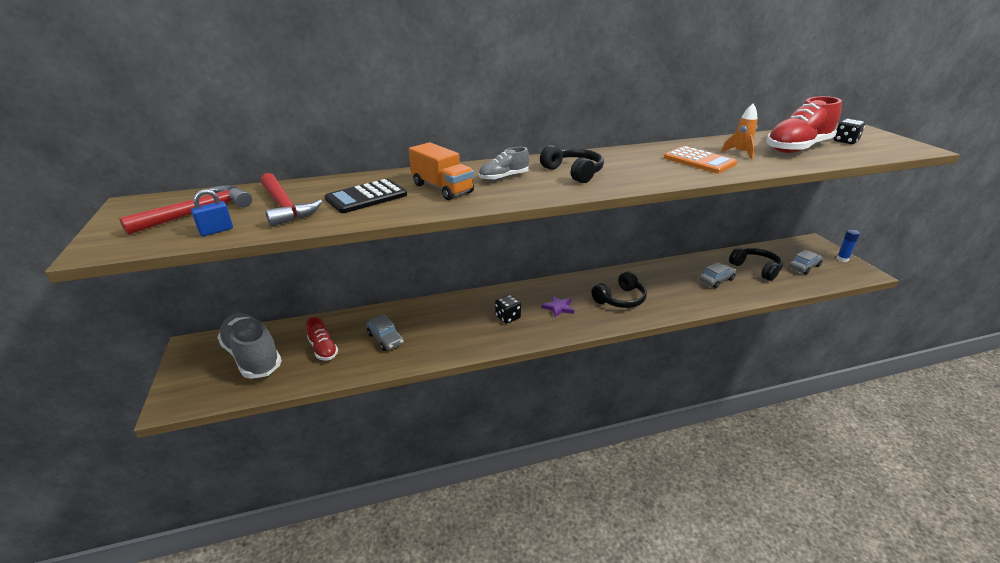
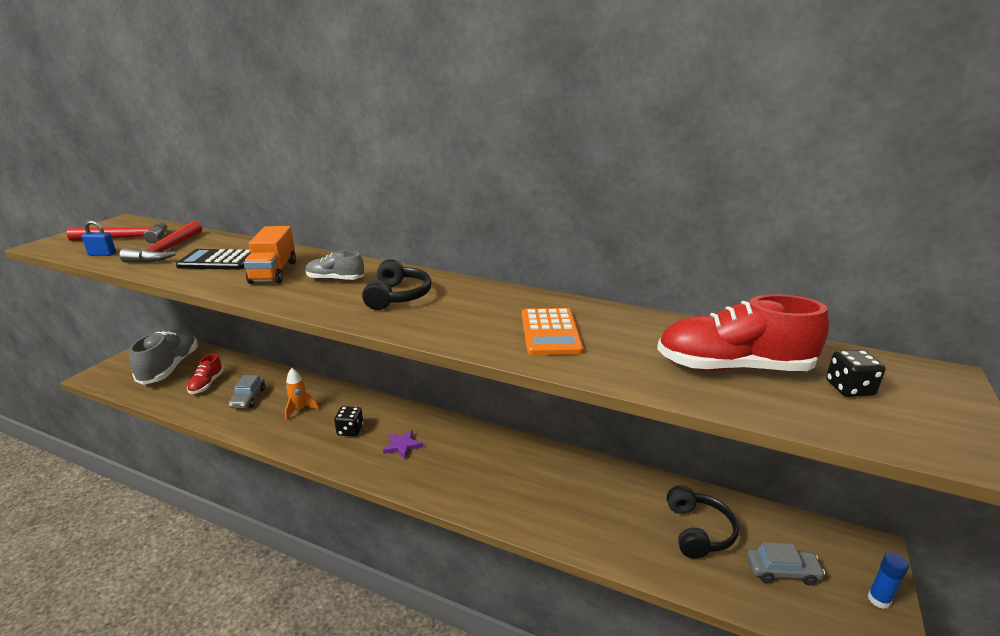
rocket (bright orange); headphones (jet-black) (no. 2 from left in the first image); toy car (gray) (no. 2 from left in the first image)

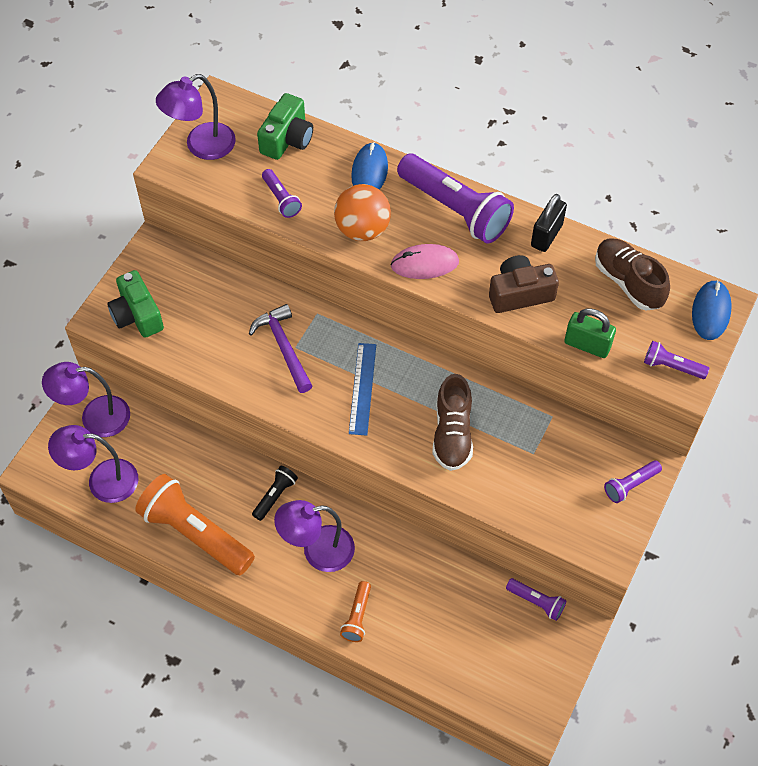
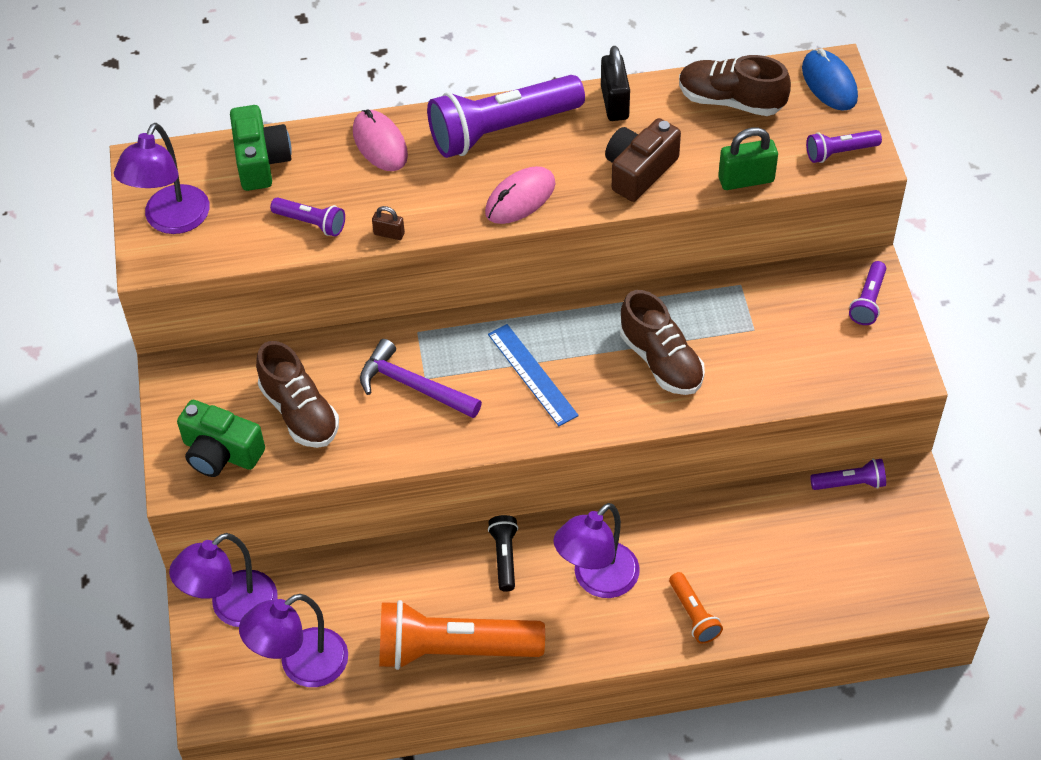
lace-up shoe (russet) (no. 1 from left); mouse (pink) (no. 1 from left); padlock (russet); torch (royal purple) (no. 2 from left); ball (bright orange)

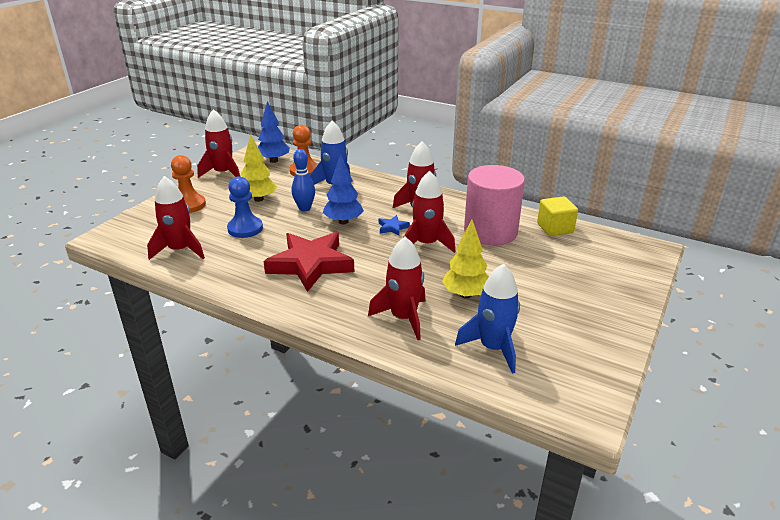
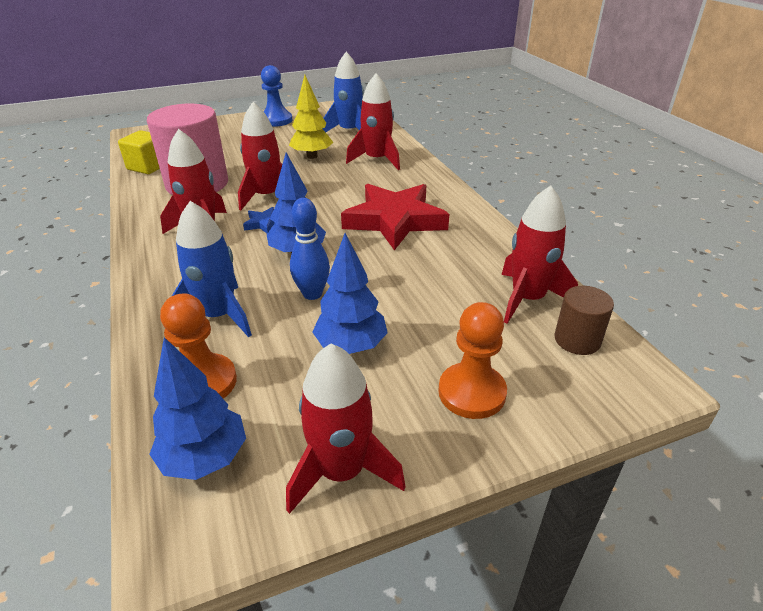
game pawn (blue); fir tree (blue) (no. 3 from left); solid cylinder (russet)

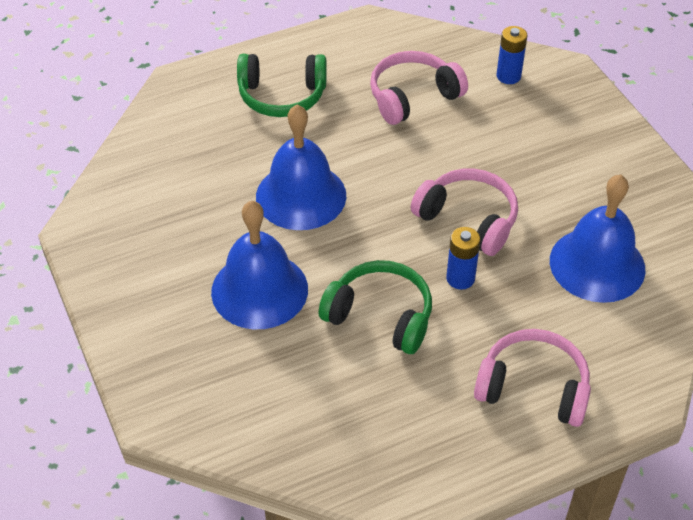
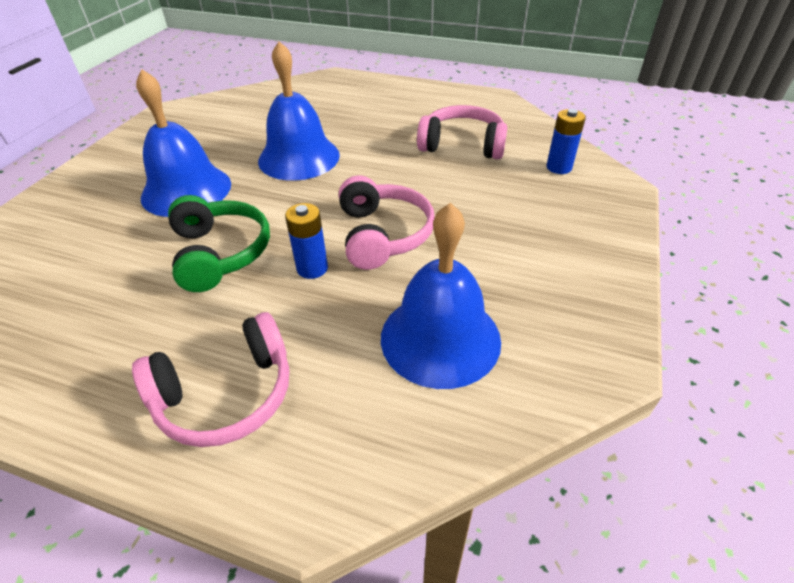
headphones (pink) (no. 1 from left); headphones (emerald) (no. 1 from left in the first image)

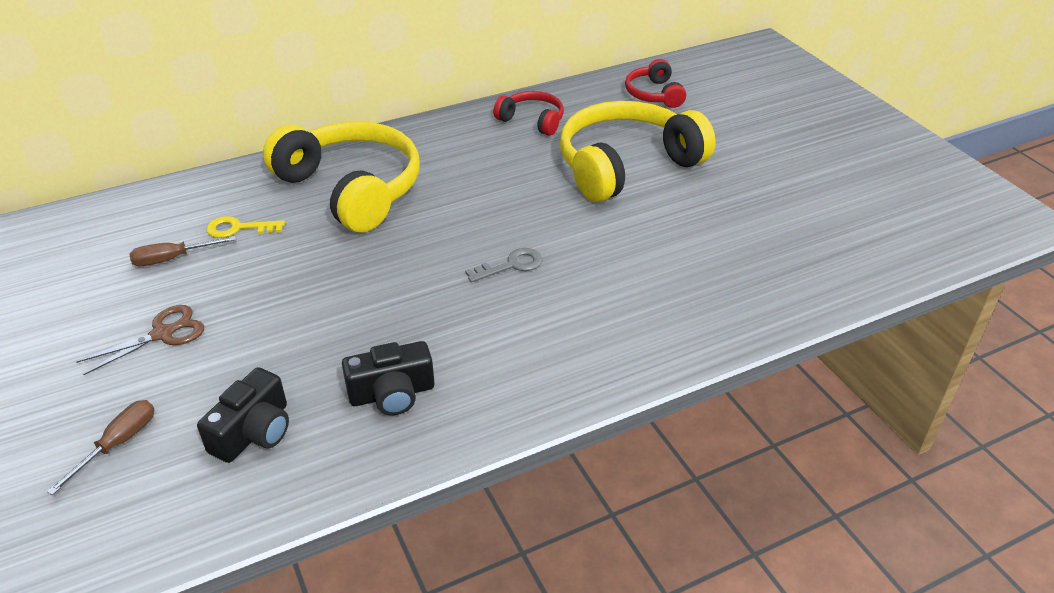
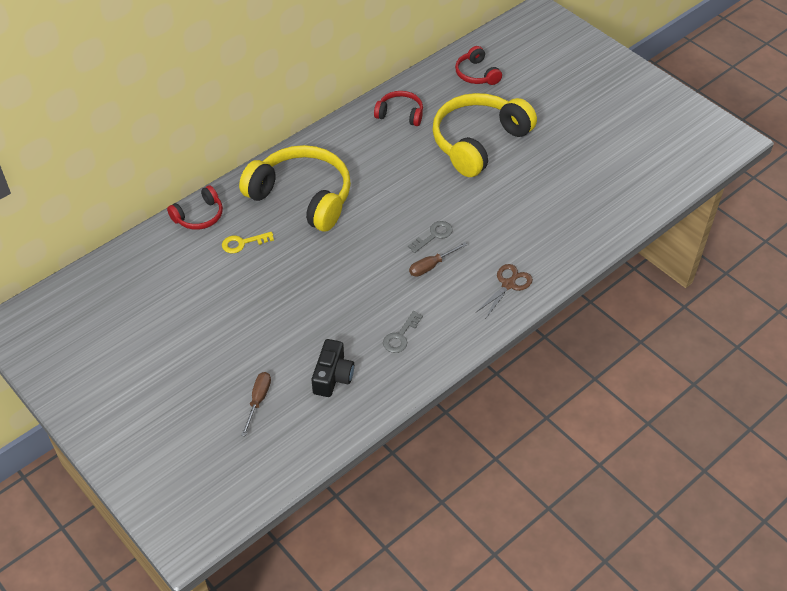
headphones (scarlet) (no. 1 from left); latchkey (gray) (no. 1 from left); flat screwdriver (russet) (no. 2 from left); shears (russet)

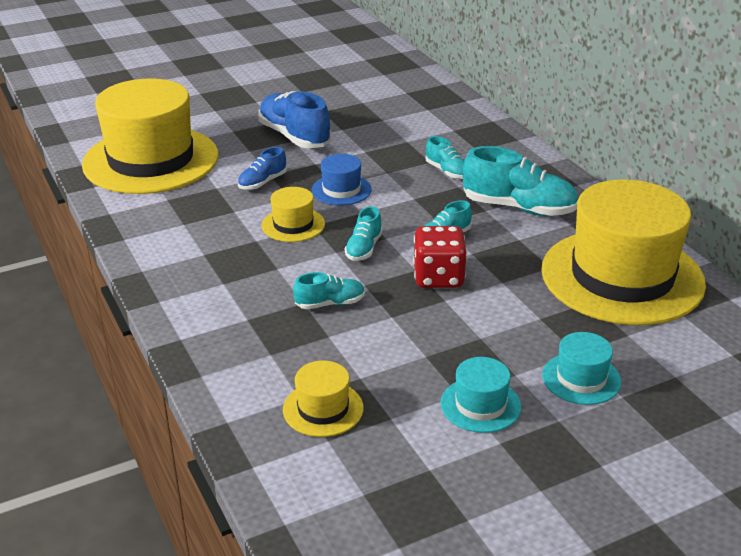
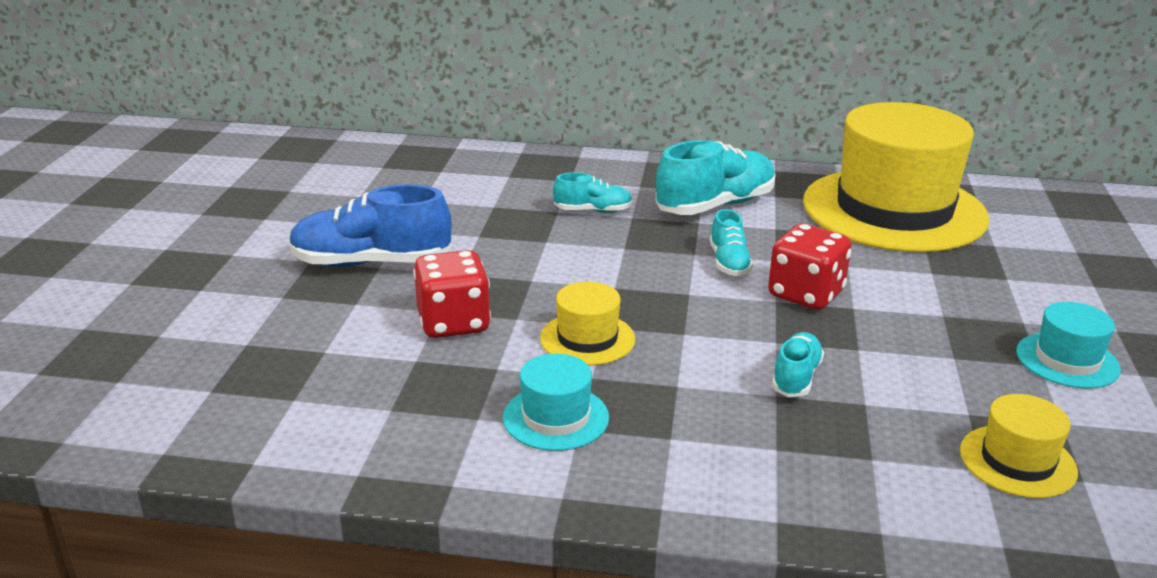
die (scarlet) (no. 1 from left); tall hat (teal) (no. 1 from left); tall hat (golden) (no. 1 from left in the first image); tall hat (blue); lace-up shoe (teal) (no. 2 from left in the first image)

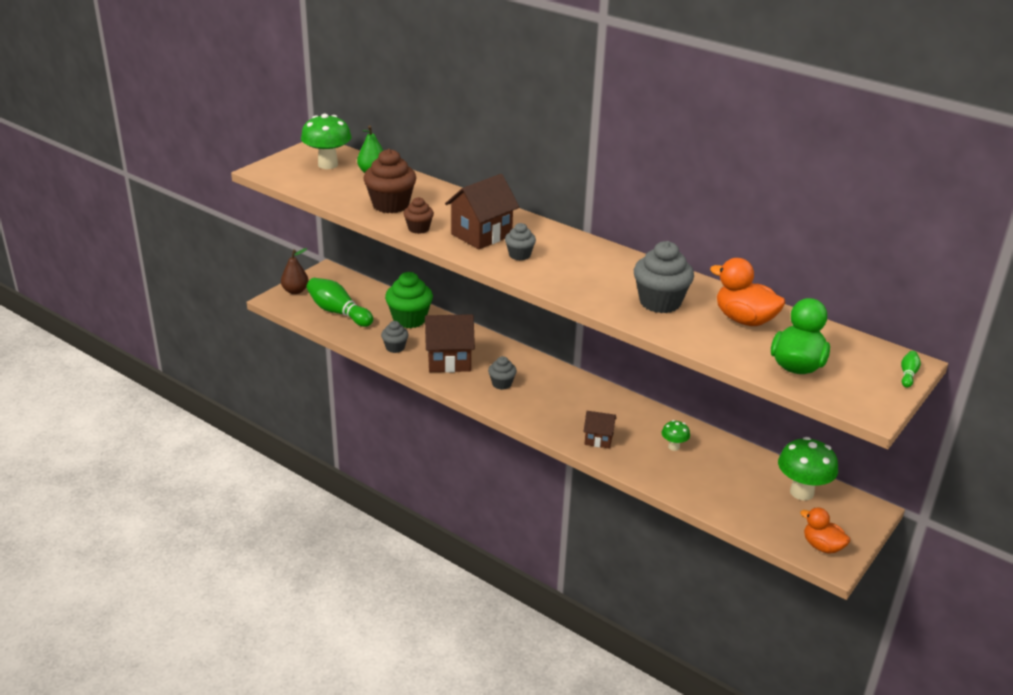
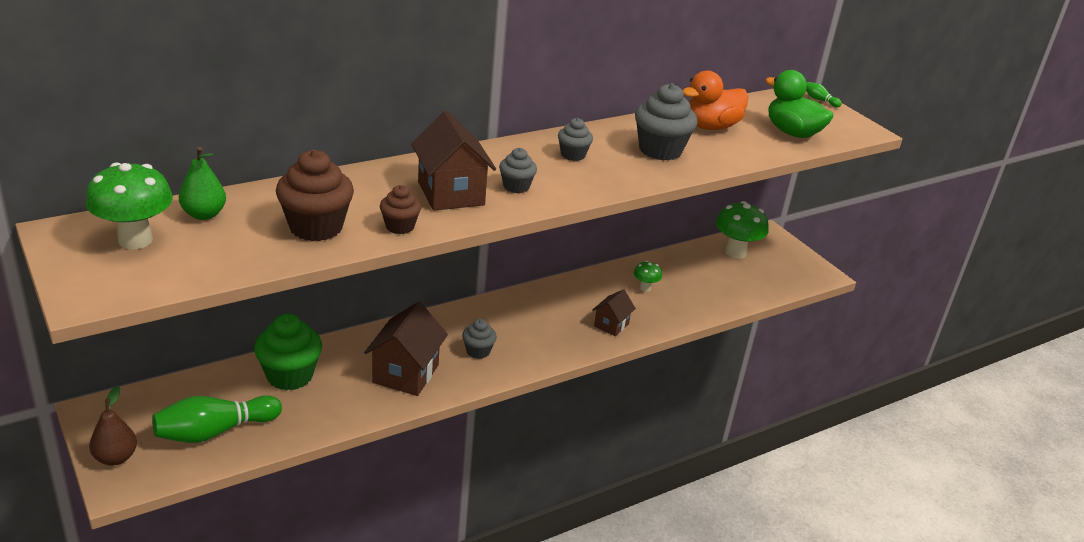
fairy cake (gray) (no. 3 from left); duck (bright orange) (no. 2 from left in the first image)

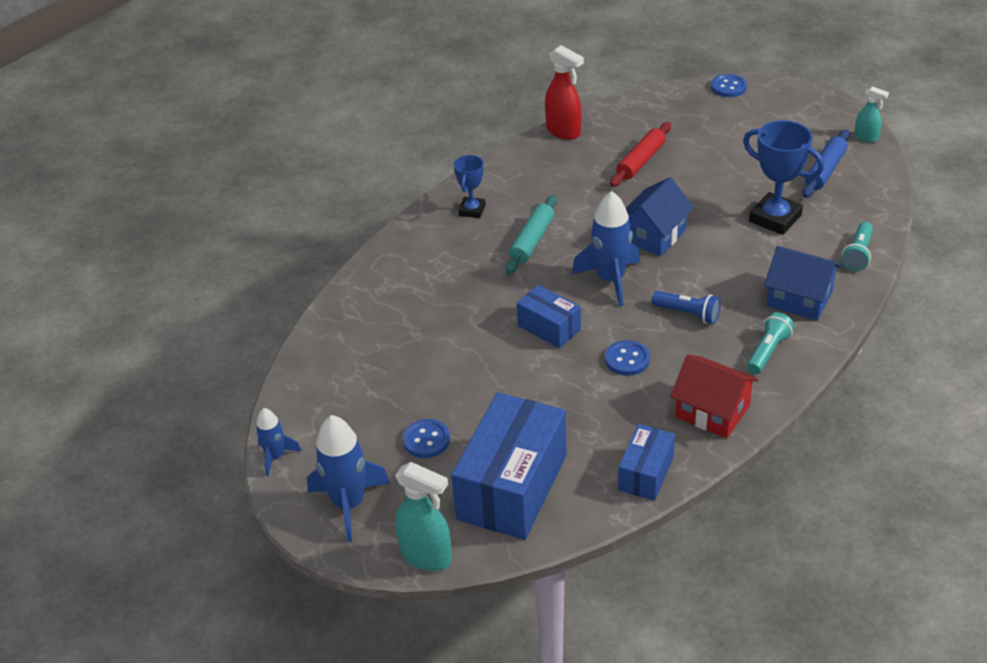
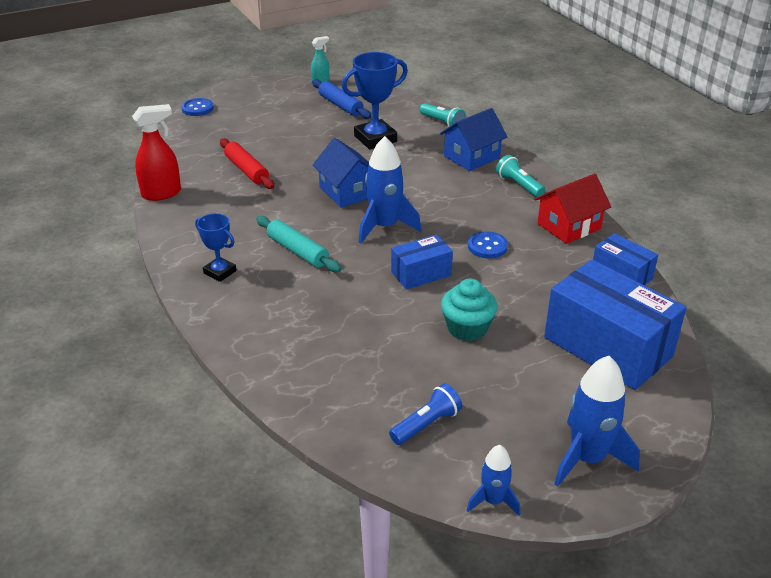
torch (blue); fairy cake (teal); spray bottle (teal) (no. 1 from left in the first image); button (blue) (no. 1 from left in the first image)

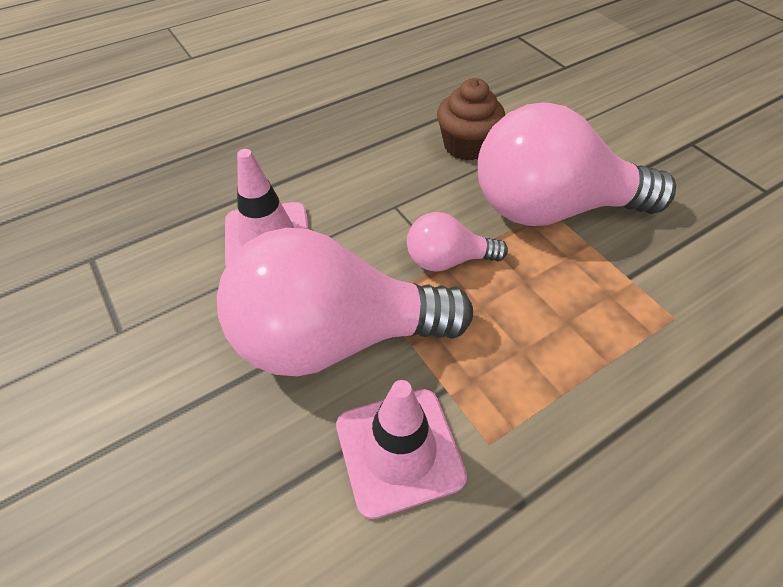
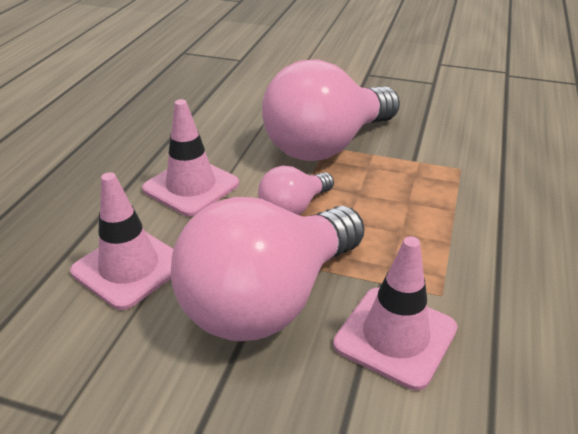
safety cone (pink) (no. 2 from left); fairy cake (russet)

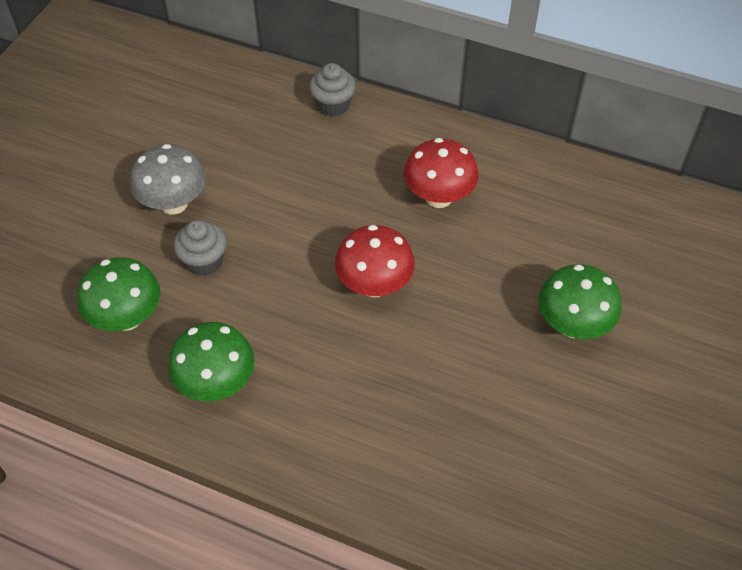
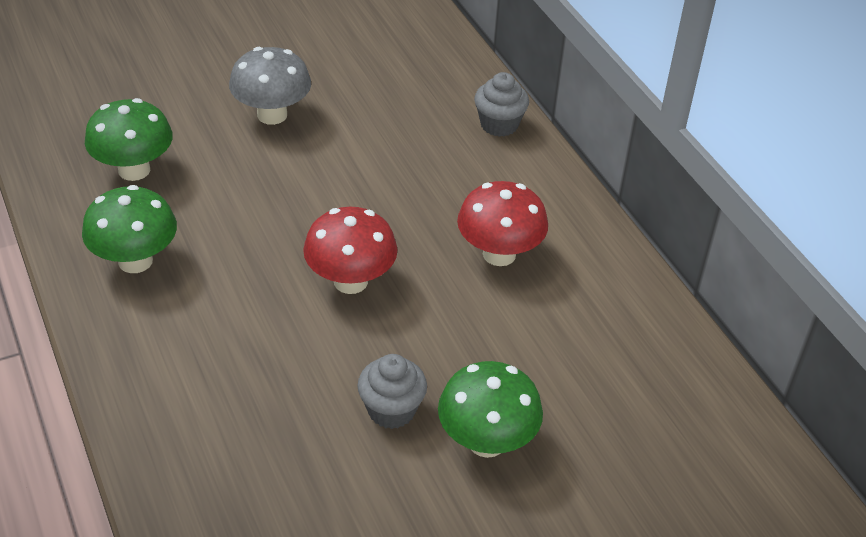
fairy cake (gray) (no. 1 from left)

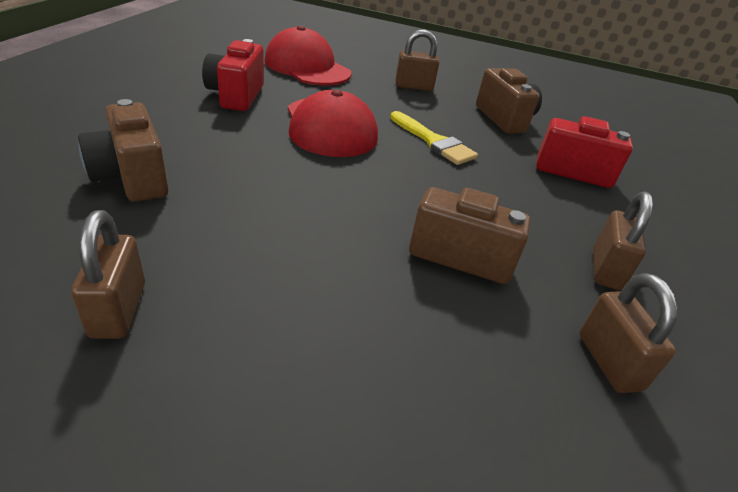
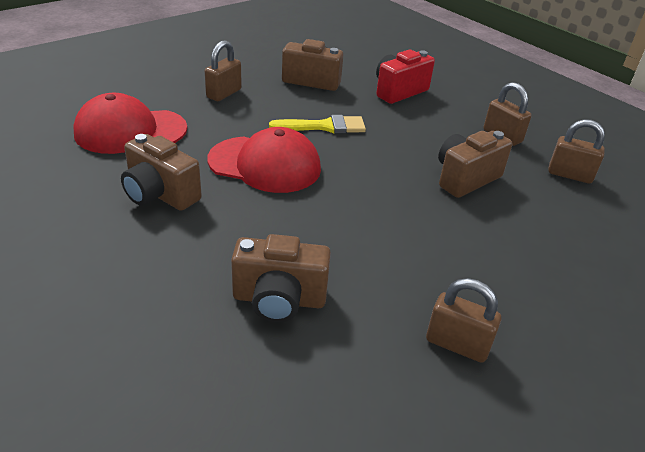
compact camera (russet) (no. 1 from left)

